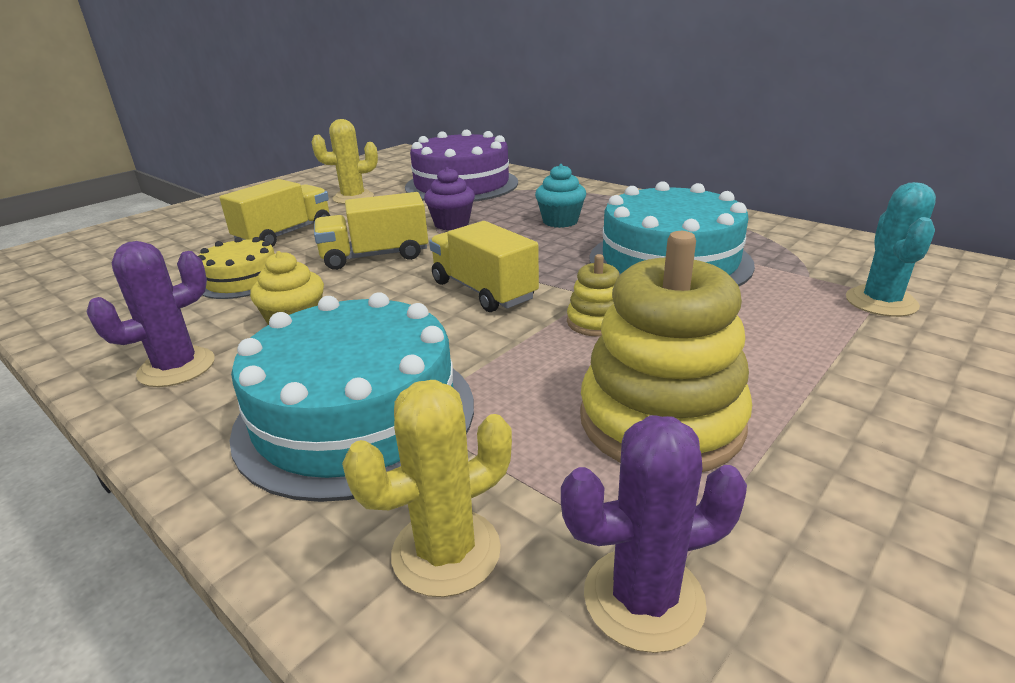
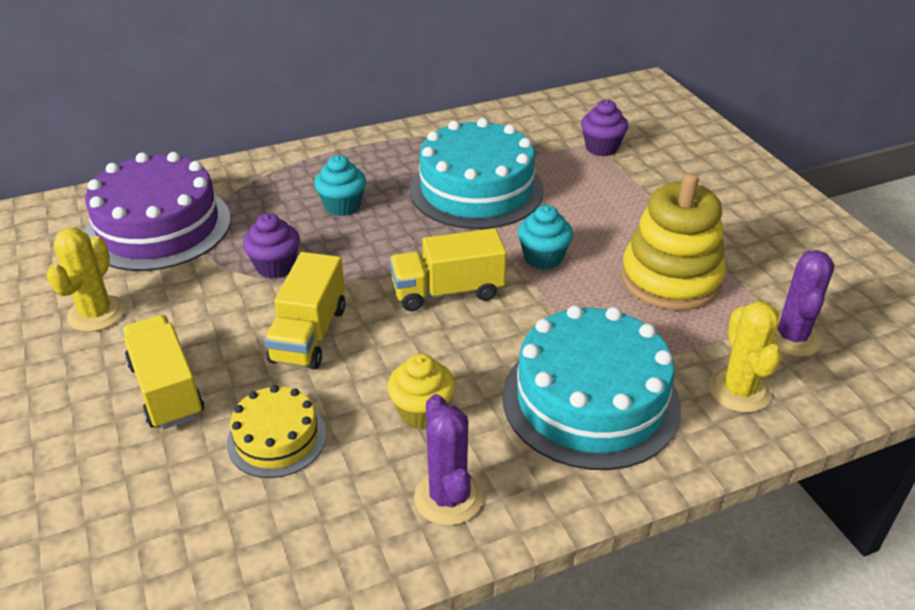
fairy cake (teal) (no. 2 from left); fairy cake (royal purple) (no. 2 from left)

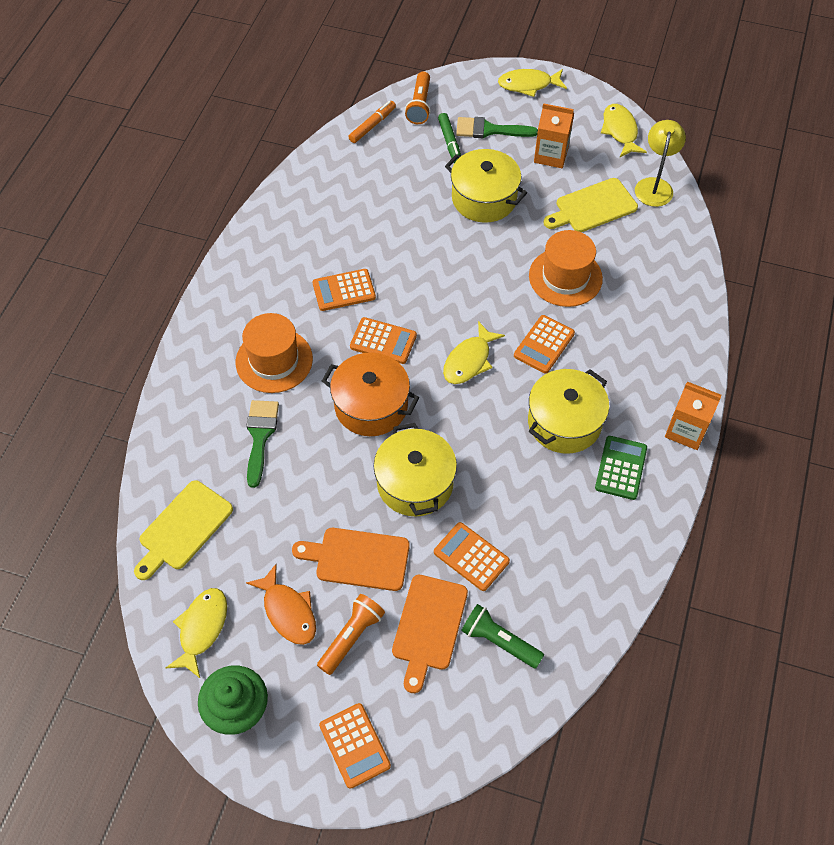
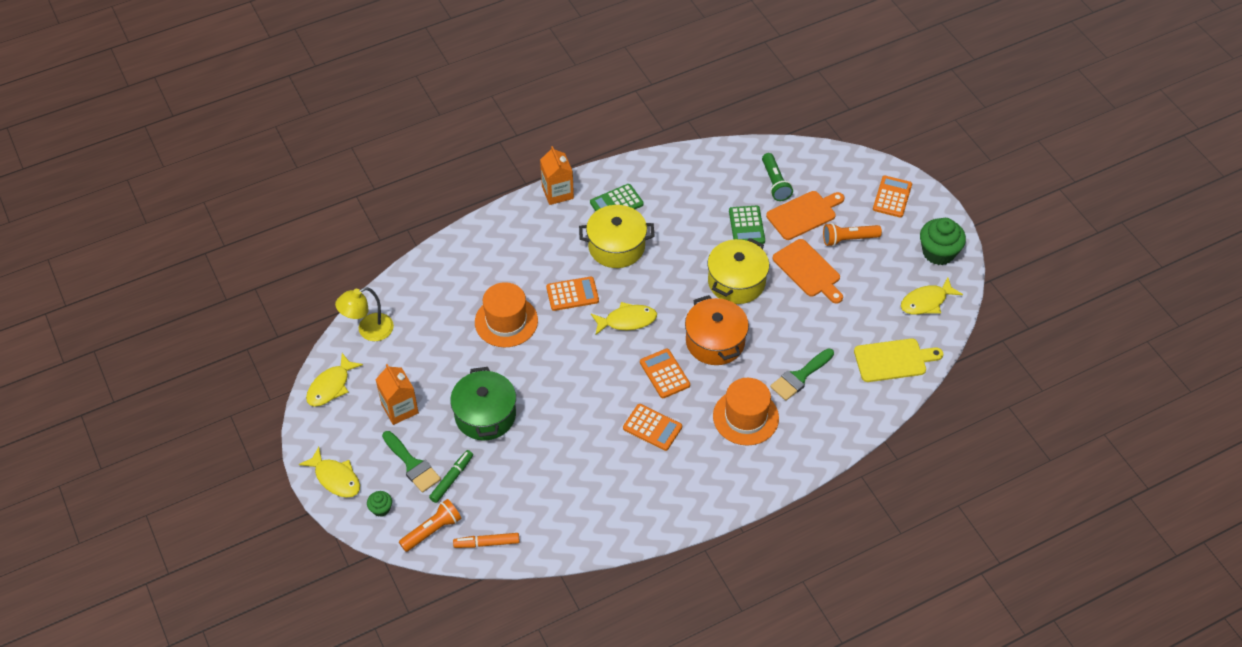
fairy cake (emerald) (no. 1 from left); cooking pot (emerald); adding machine (emerald) (no. 2 from left); toy fish (bright orange); bread board (golden) (no. 2 from left in the first image)

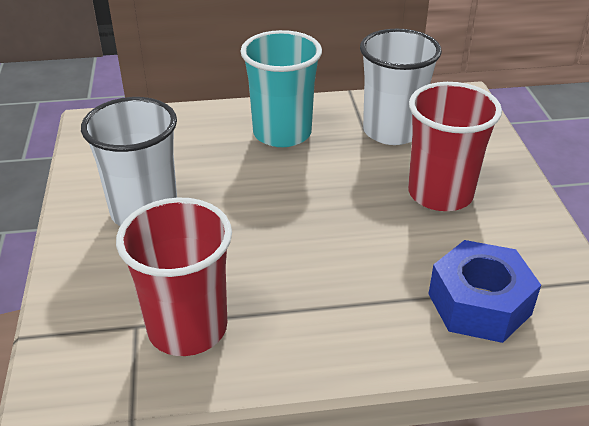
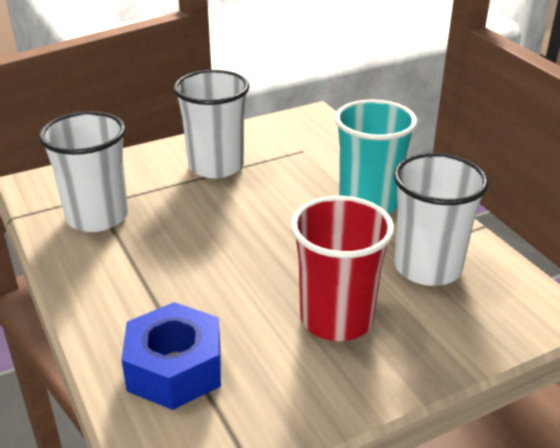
cup (pure white) (no. 1 from left)

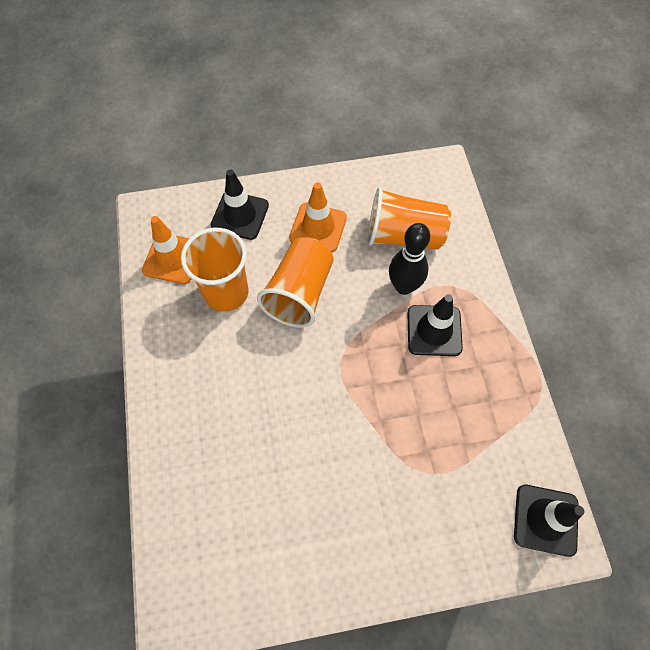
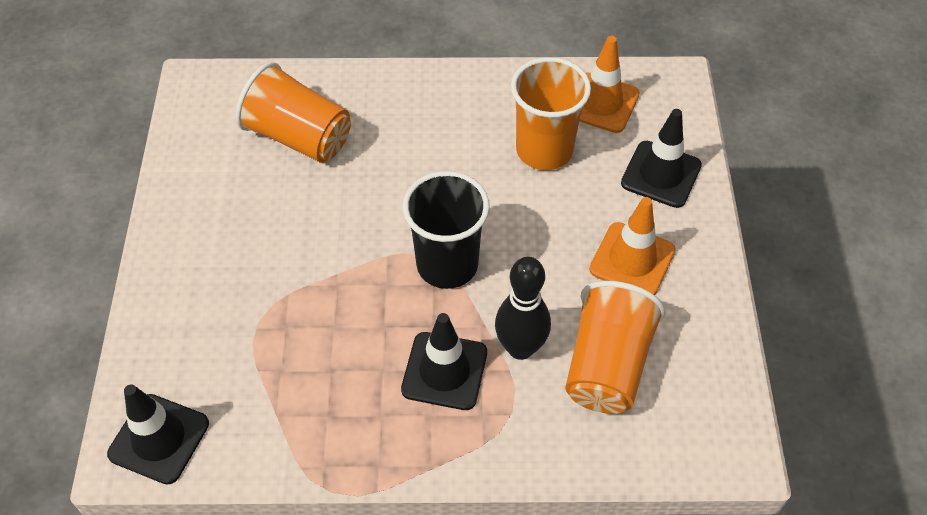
cup (bright orange) (no. 1 from left); cup (jet-black)

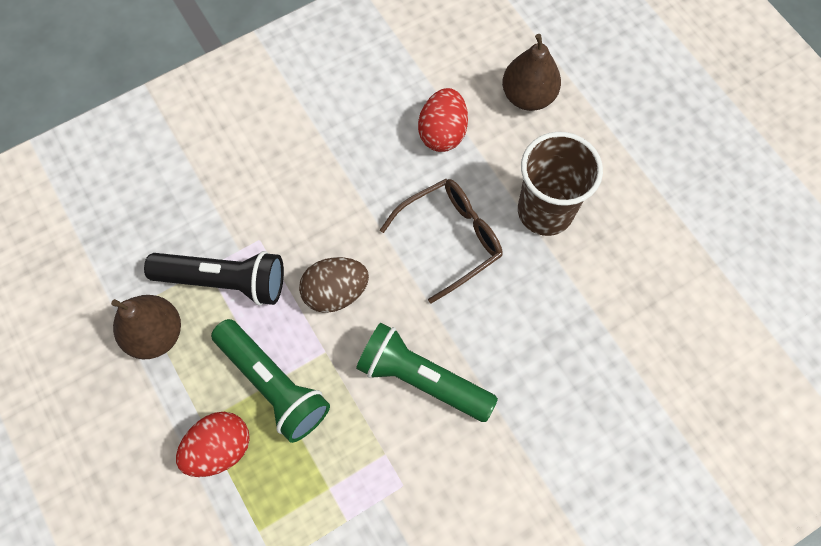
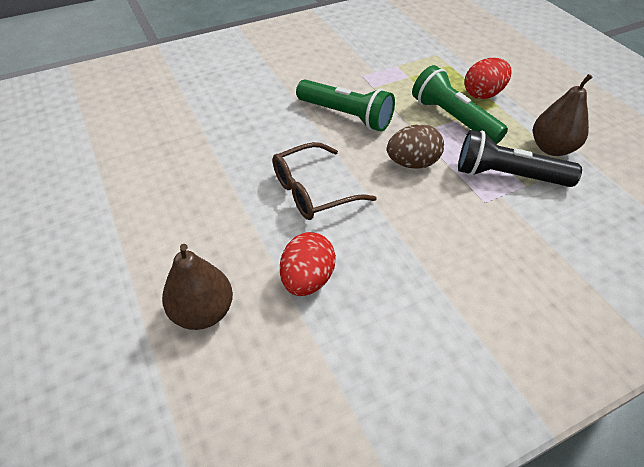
cup (russet)

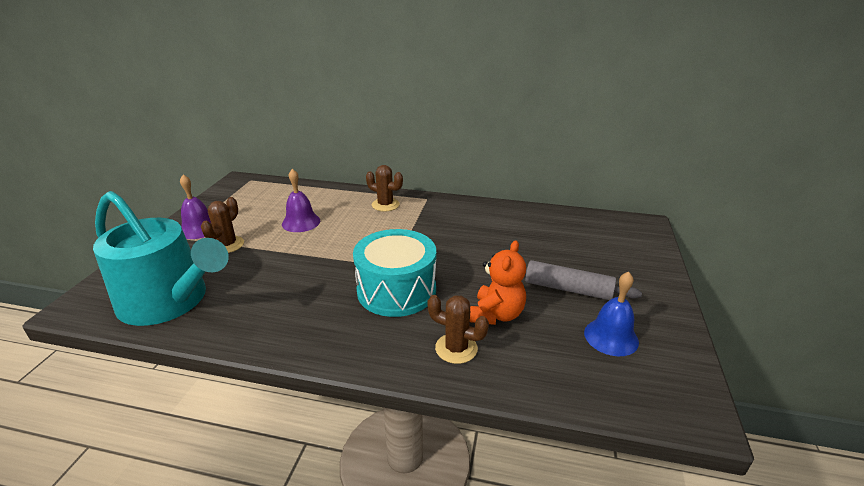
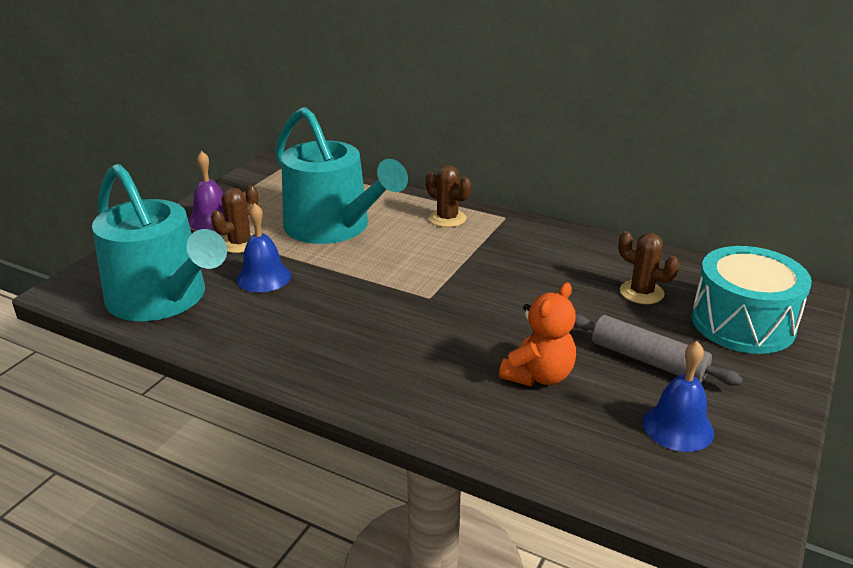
hand bell (blue) (no. 1 from left); watering can (teal) (no. 2 from left); saguaro cactus (russet) (no. 3 from left); drum (teal)

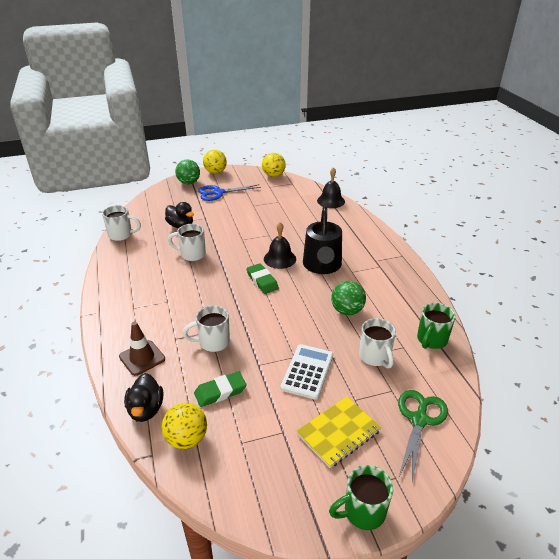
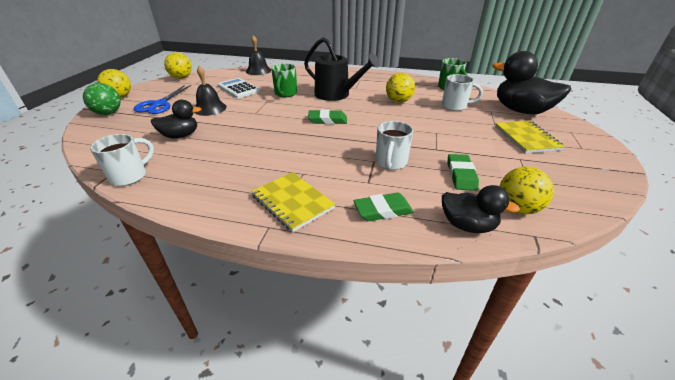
hand bell (jet-black) (no. 1 from left); adding machine (pure white); exercise book (golden) (no. 1 from left); mug (emerald) (no. 1 from left); gum eraser (emerald) (no. 2 from left); ball (golden) (no. 3 from left); duck (jet-black) (no. 3 from left); mug (pure white) (no. 2 from left in the first image)

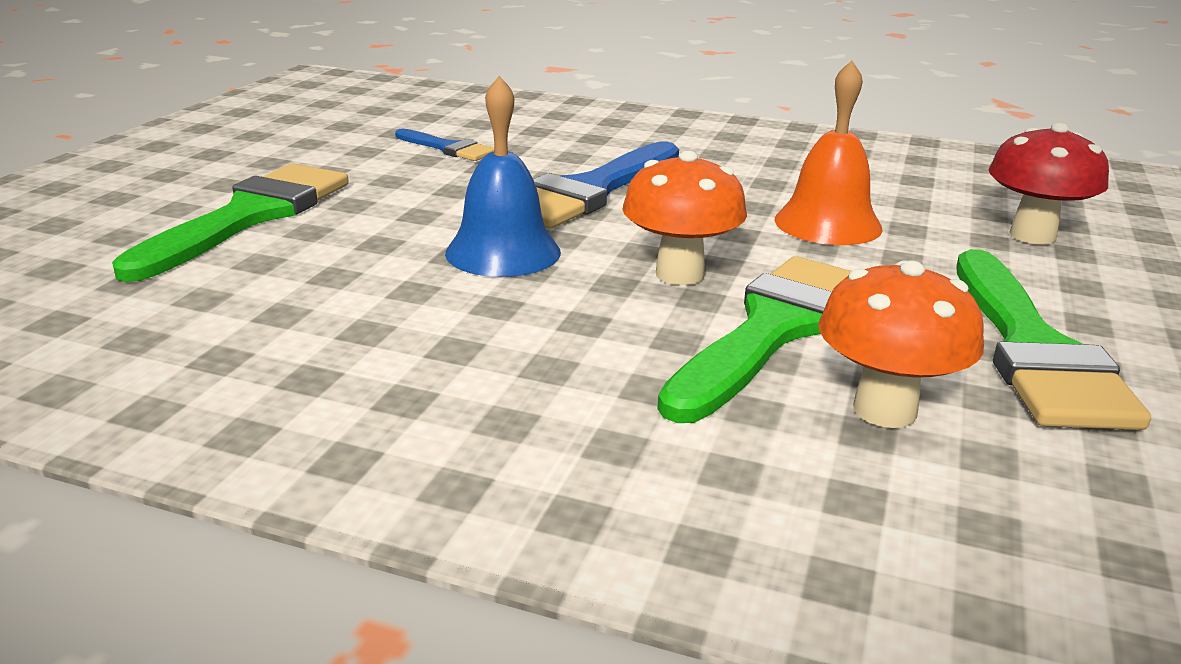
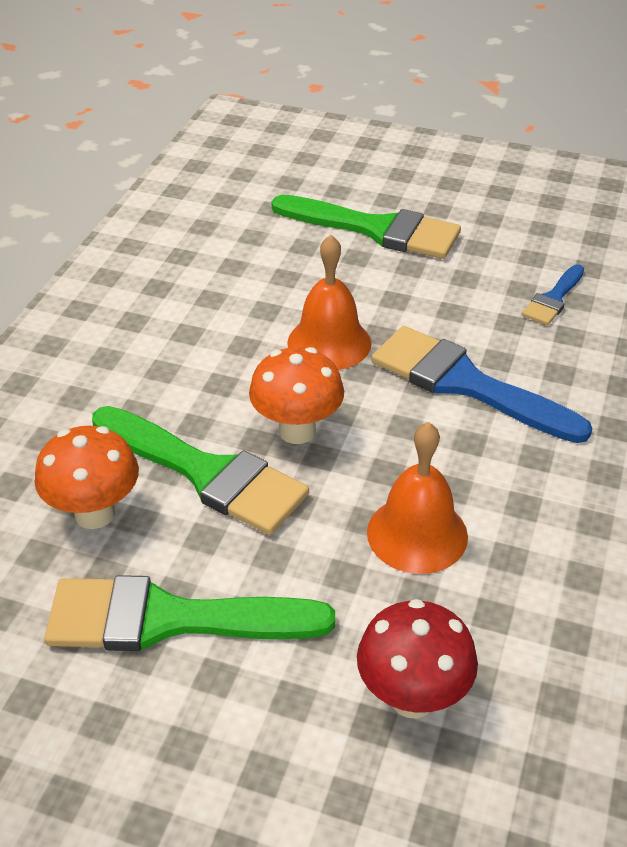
hand bell (bright orange) (no. 1 from left)

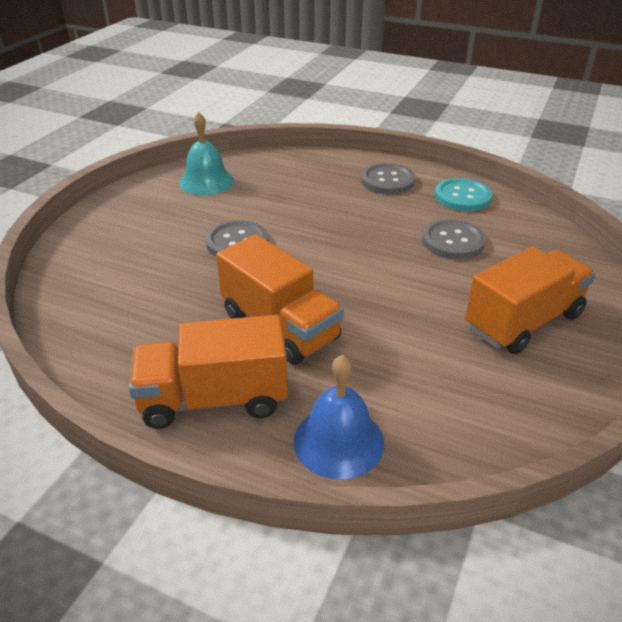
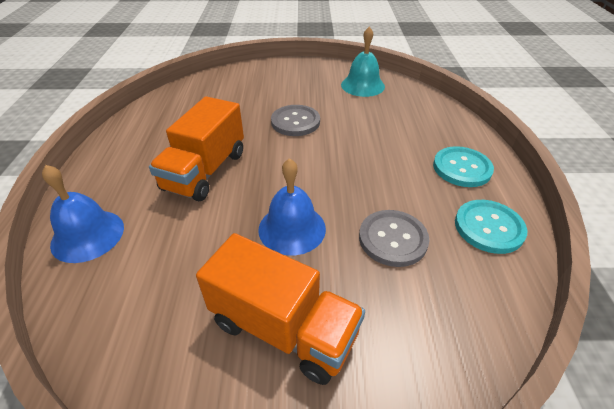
hand bell (blue) (no. 2 from left); button (teal) (no. 1 from left); truck (bright orange) (no. 1 from left in the first image)

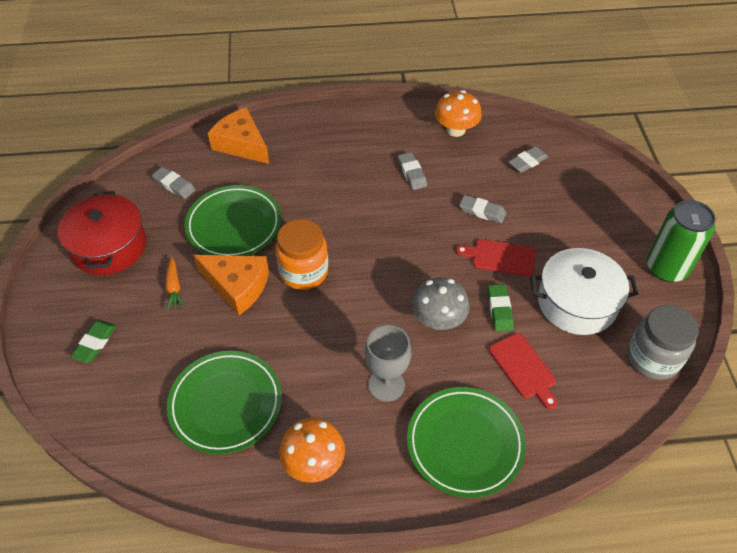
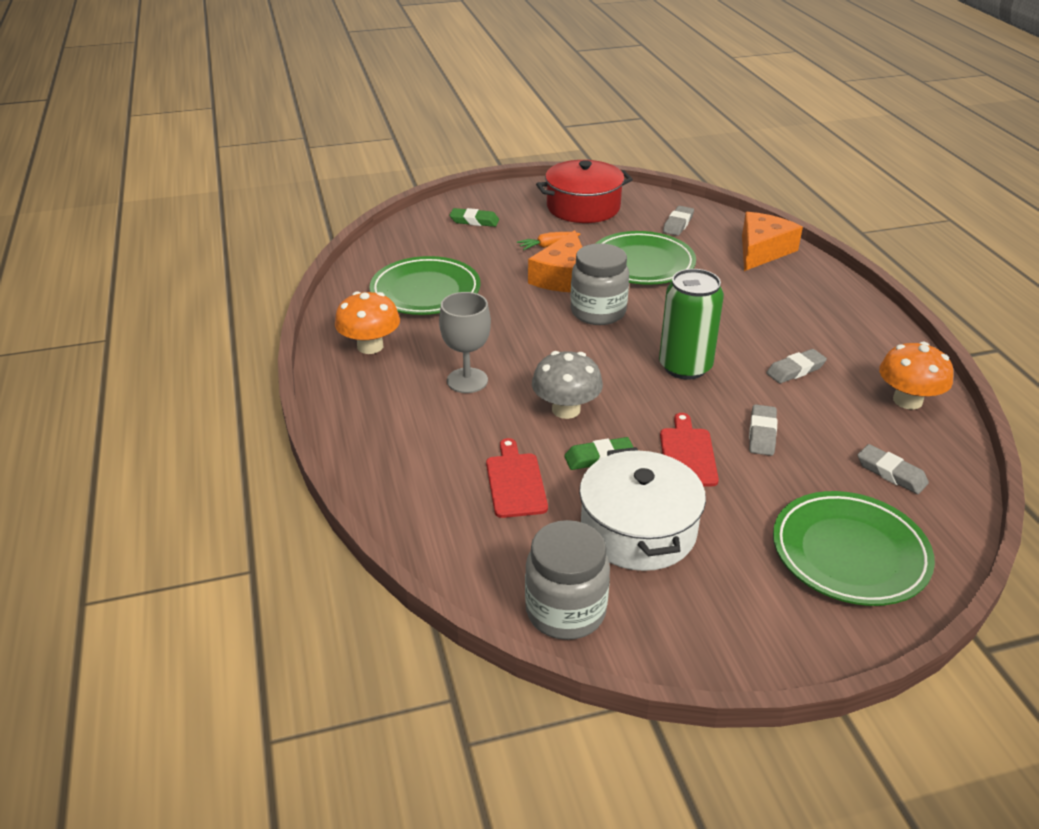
bread board (scarlet) (no. 1 from left); jam jar (gray) (no. 2 from left); tin (emerald); plate (emerald) (no. 3 from left)

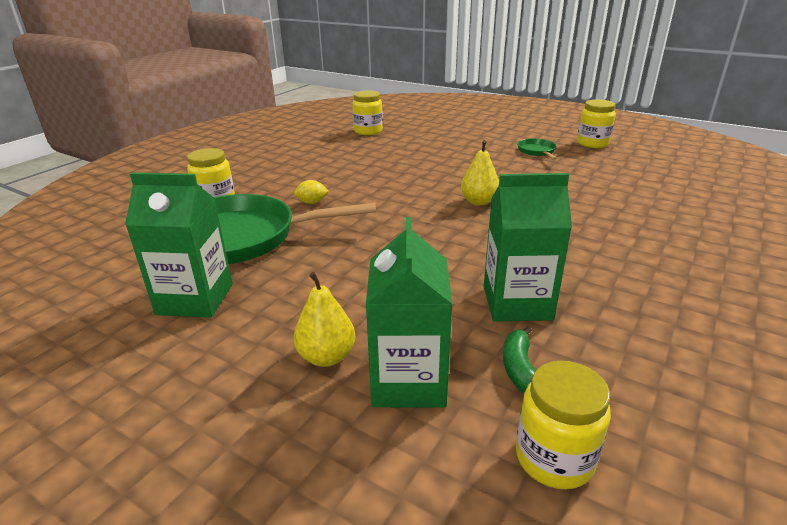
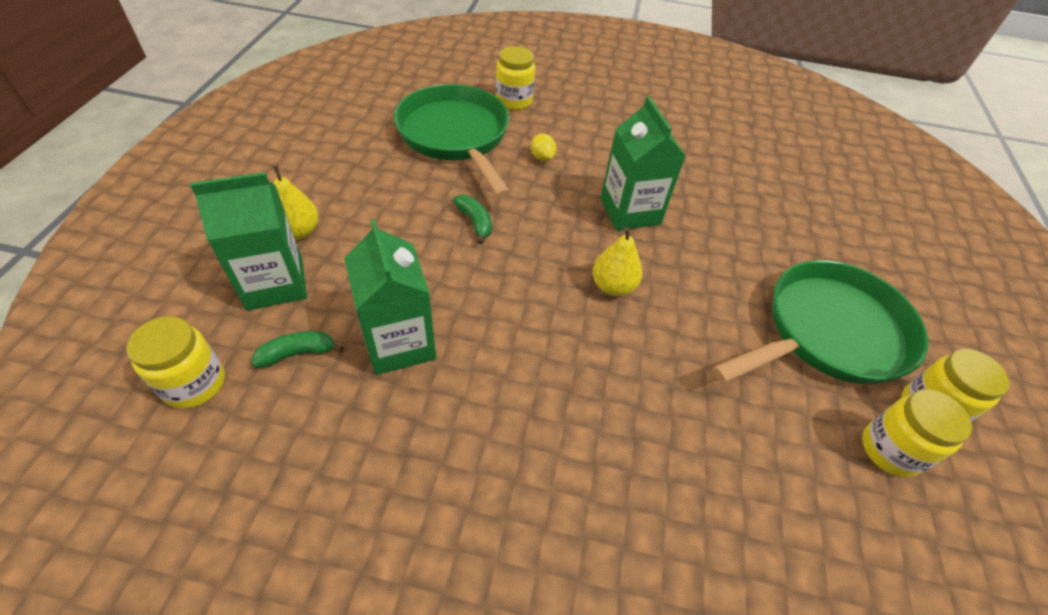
banana fruit (emerald) (no. 2 from left); milk carton (emerald) (no. 3 from left); skillet (emerald) (no. 2 from left); jam jar (golden) (no. 3 from left)

